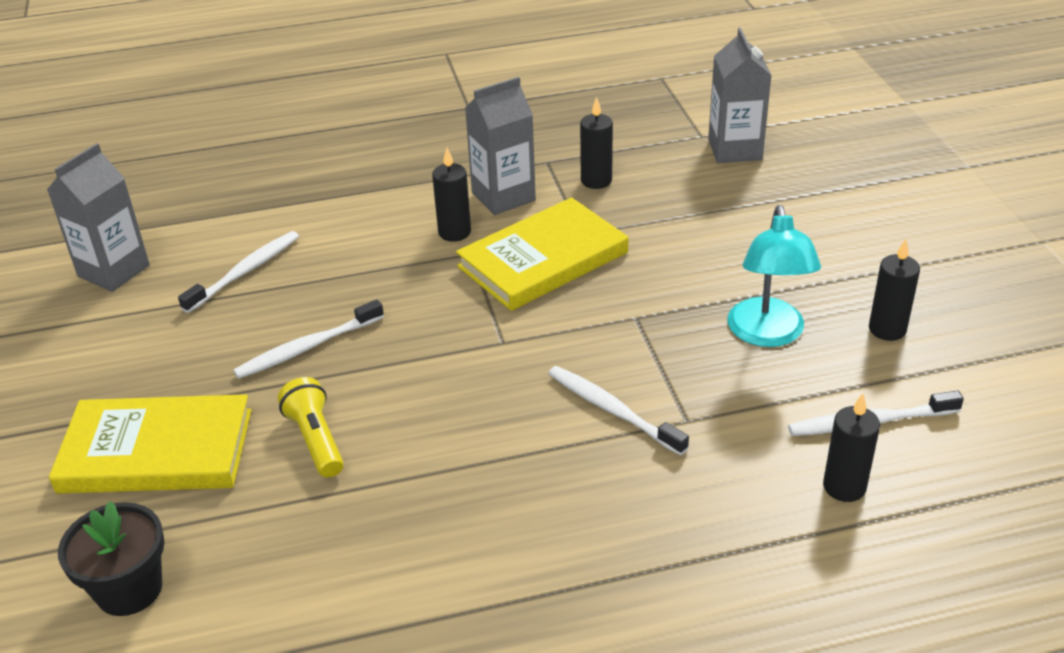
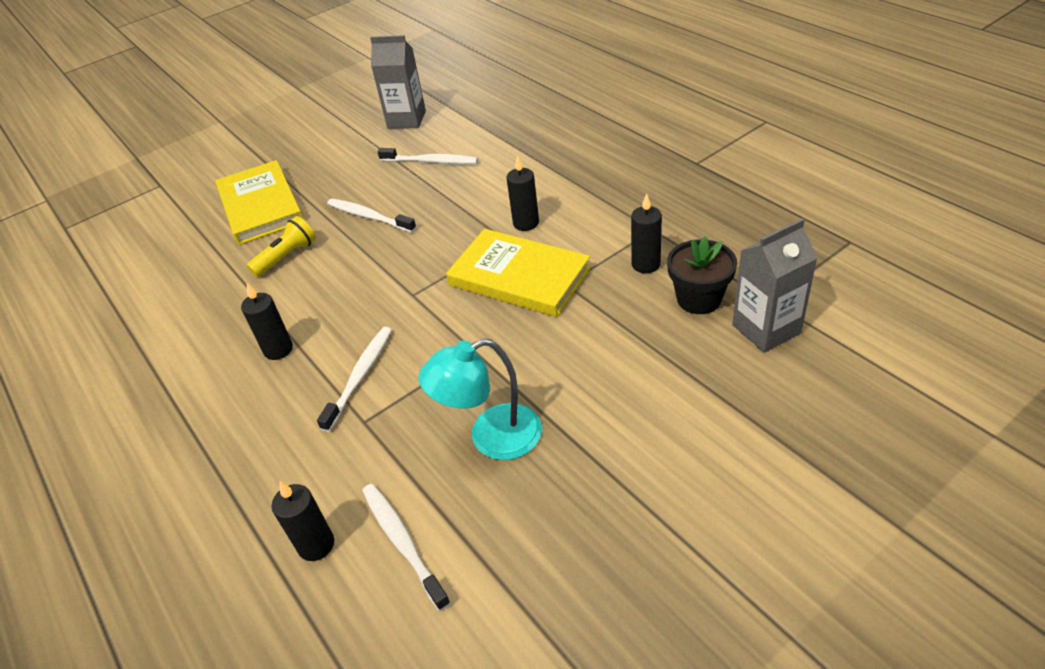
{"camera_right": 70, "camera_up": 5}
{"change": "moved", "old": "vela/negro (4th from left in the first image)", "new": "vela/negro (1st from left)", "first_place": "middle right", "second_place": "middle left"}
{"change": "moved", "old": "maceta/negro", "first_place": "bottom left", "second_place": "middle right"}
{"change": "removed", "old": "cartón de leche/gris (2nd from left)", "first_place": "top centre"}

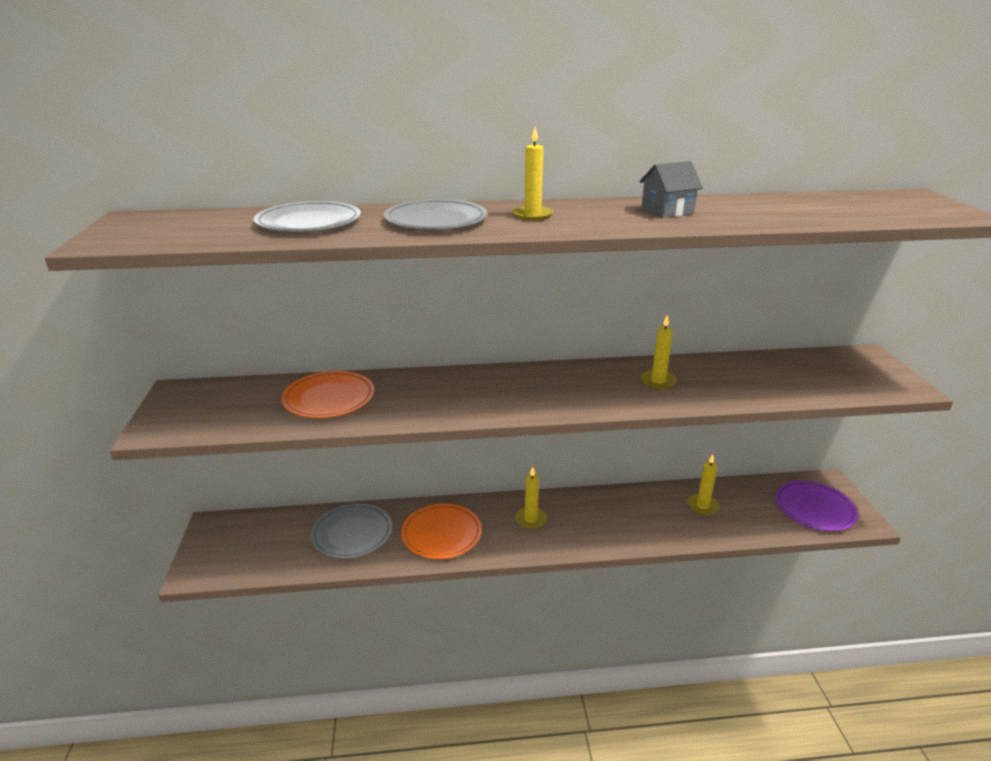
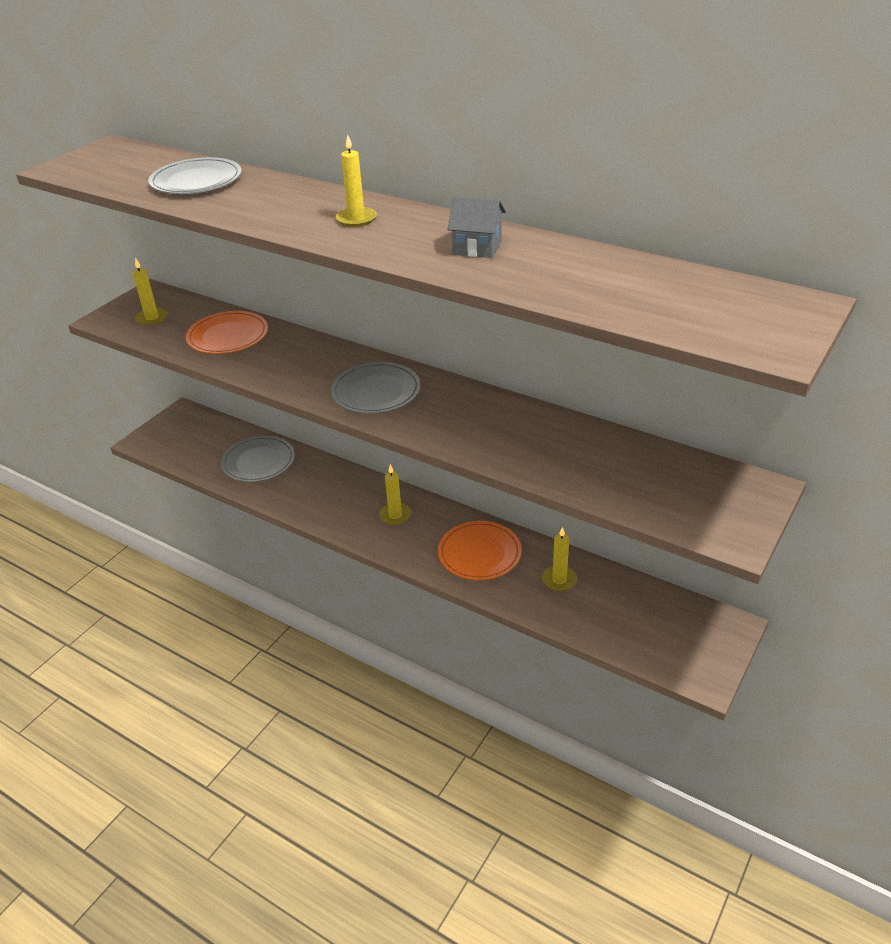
{"camera_right": 40, "camera_up": 10}
{"change": "moved", "old": "vela/amarillo (3rd from left in the first image)", "new": "vela/amarillo (1st from left)", "first_place": "centre", "second_place": "top left"}
{"change": "moved", "old": "plato/gris (3rd from left)", "first_place": "top centre", "second_place": "centre"}
{"change": "moved", "old": "plato/naranja (2nd from left)", "first_place": "bottom centre", "second_place": "centre"}
{"change": "removed", "old": "plato/morado", "first_place": "middle right"}

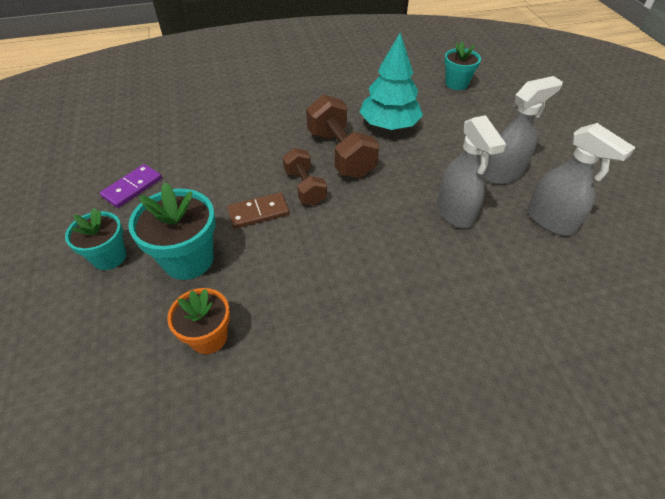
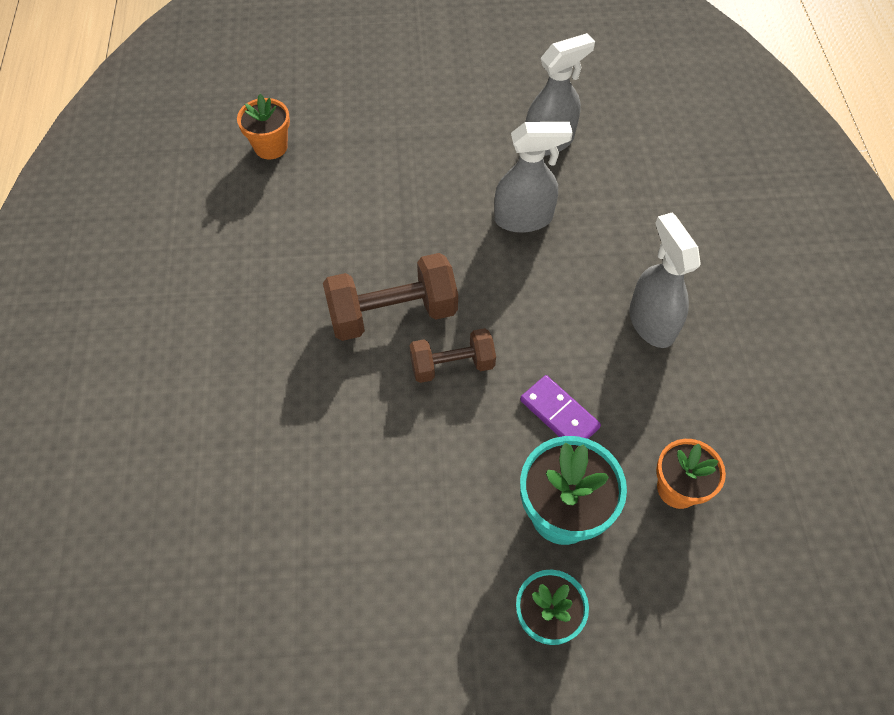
{"camera_right": -80, "camera_up": 10}
{"change": "recoloured", "old": "maceta/turquesa (3rd from left)", "new": "maceta/naranja (1st from left)", "first_place": "top right", "second_place": "top left"}
{"change": "moved", "old": "ficha de dominó/morado", "first_place": "middle left", "second_place": "centre"}
{"change": "moved", "old": "pulverizador/gris (2nd from left in the first image)", "new": "pulverizador/gris (3rd from left)", "first_place": "top right", "second_place": "middle right"}
{"change": "removed", "old": "ficha de dominó/marrón", "first_place": "centre"}
{"change": "removed", "old": "árbol/turquesa", "first_place": "top centre"}

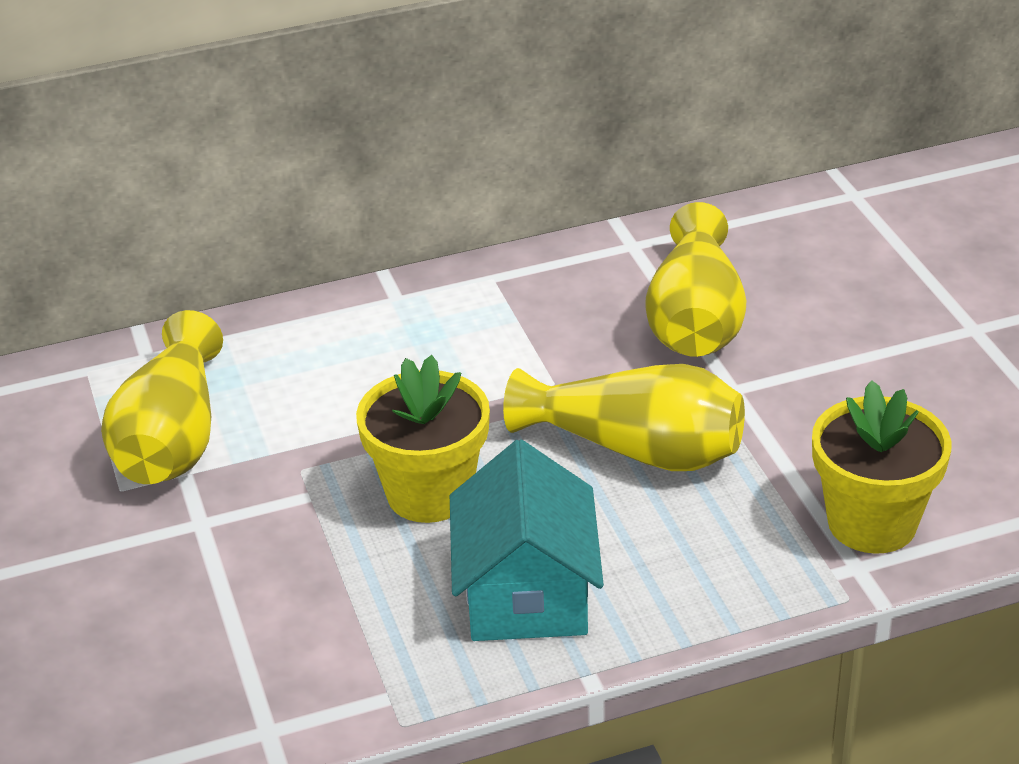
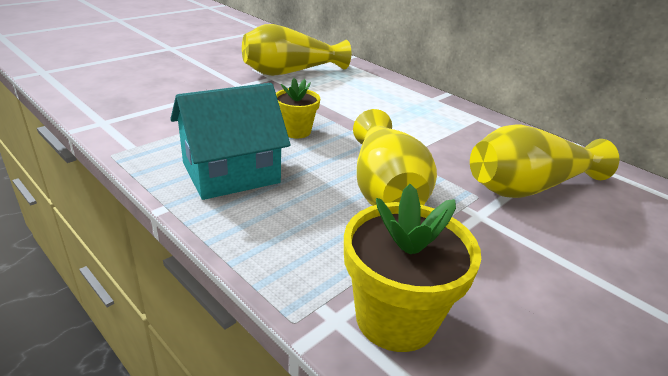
{"camera_right": 60, "camera_up": -5}
{"change": "resized", "old": "maceta/amarillo (1st from left)", "first_place": "centre", "second_place": "top centre", "factor": 0.61}

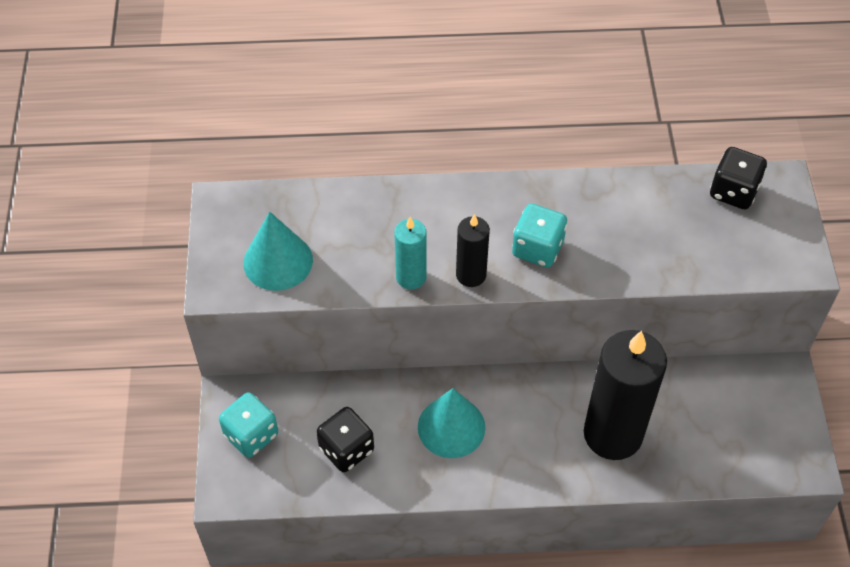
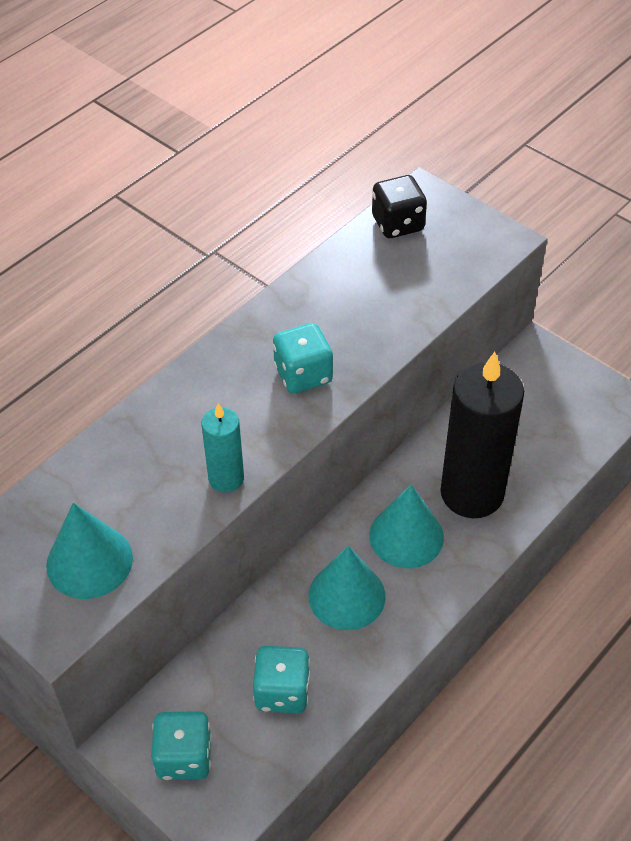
{"camera_right": -45, "camera_up": -5}
{"change": "recoloured", "old": "dado/negro (1st from left)", "new": "dado/turquesa (2nd from left)", "first_place": "bottom centre", "second_place": "bottom centre"}
{"change": "added", "new": "cono/turquesa (3rd from left)", "second_place": "centre"}
{"change": "removed", "old": "vela/negro (1st from left)", "first_place": "centre"}

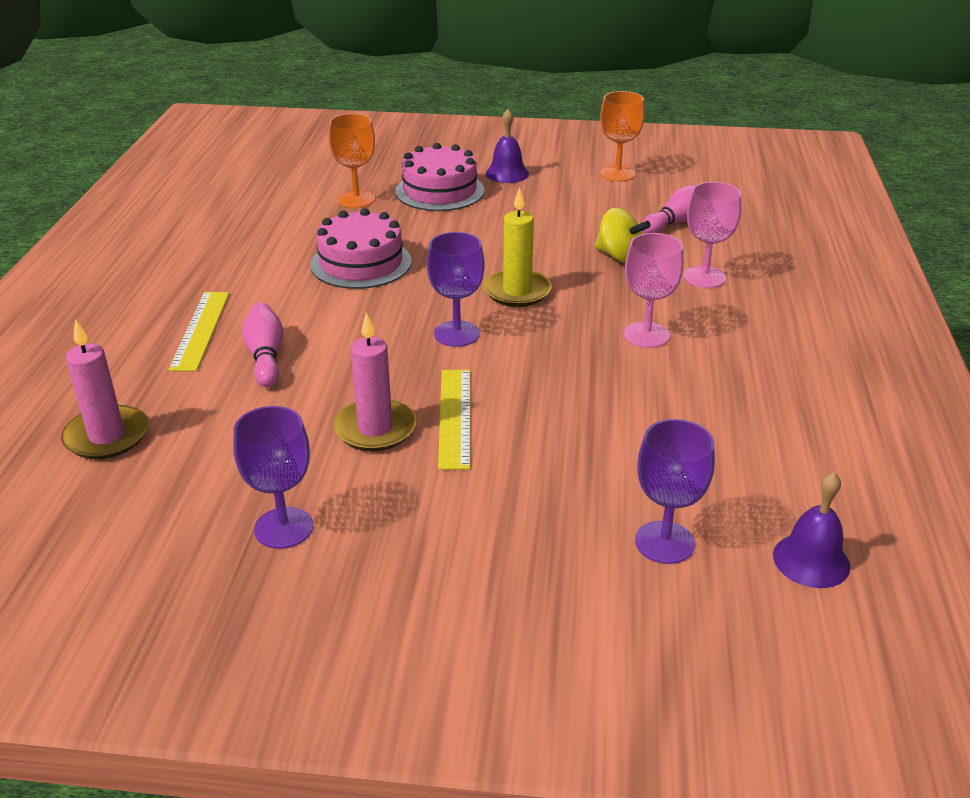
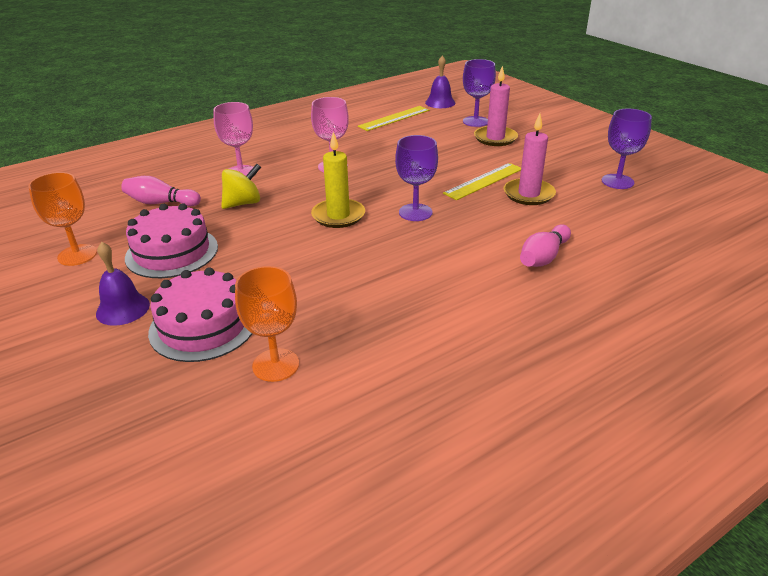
{"camera_right": -130, "camera_up": 0}
{"change": "moved", "old": "tarta/rosa (1st from left)", "first_place": "top centre", "second_place": "middle left"}
{"change": "turned", "old": "peonza/amarillo", "first_place": "top centre", "second_place": "top left", "degrees": 60}
{"change": "moved", "old": "regla/amarillo (1st from left)", "first_place": "middle left", "second_place": "top centre"}
{"change": "moved", "old": "vela/rosa (1st from left)", "first_place": "middle left", "second_place": "top centre"}

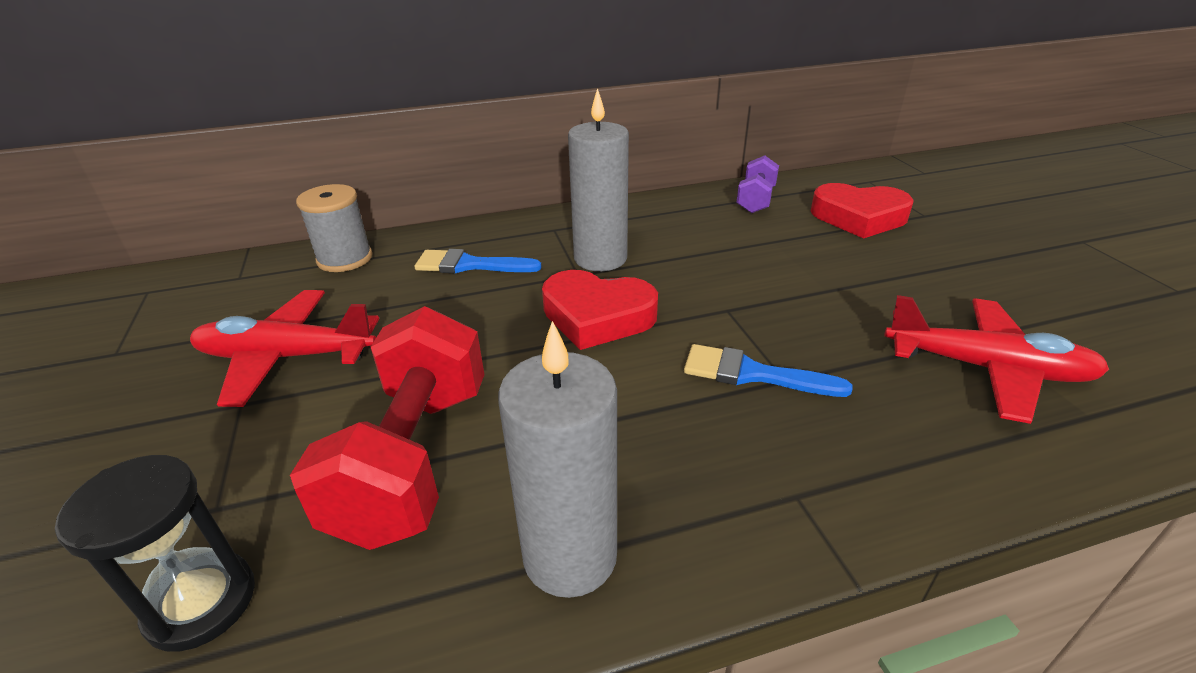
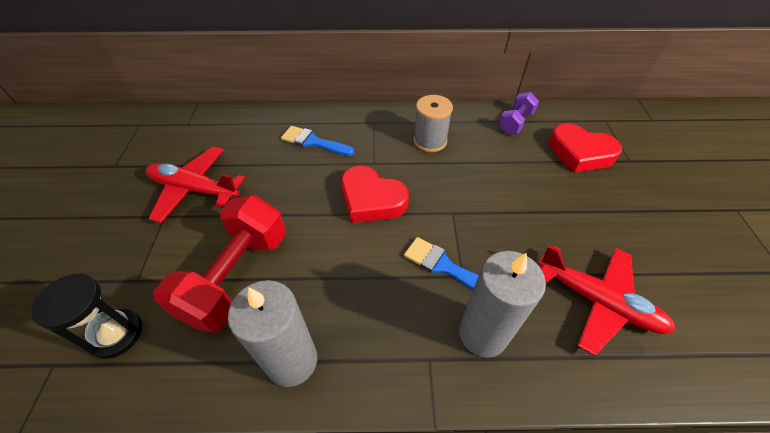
{"camera_right": 15, "camera_up": 15}
{"change": "moved", "old": "carrete/gris", "first_place": "middle left", "second_place": "top centre"}
{"change": "moved", "old": "vela/gris (2nd from left)", "first_place": "top centre", "second_place": "bottom centre"}

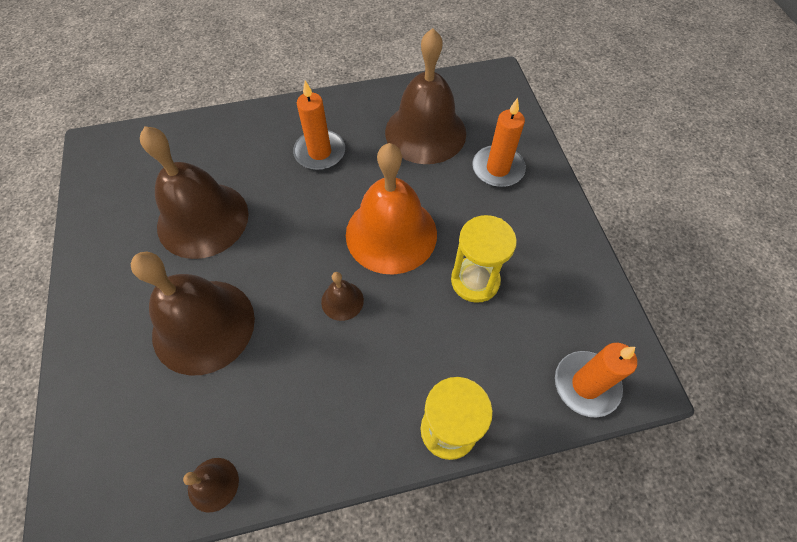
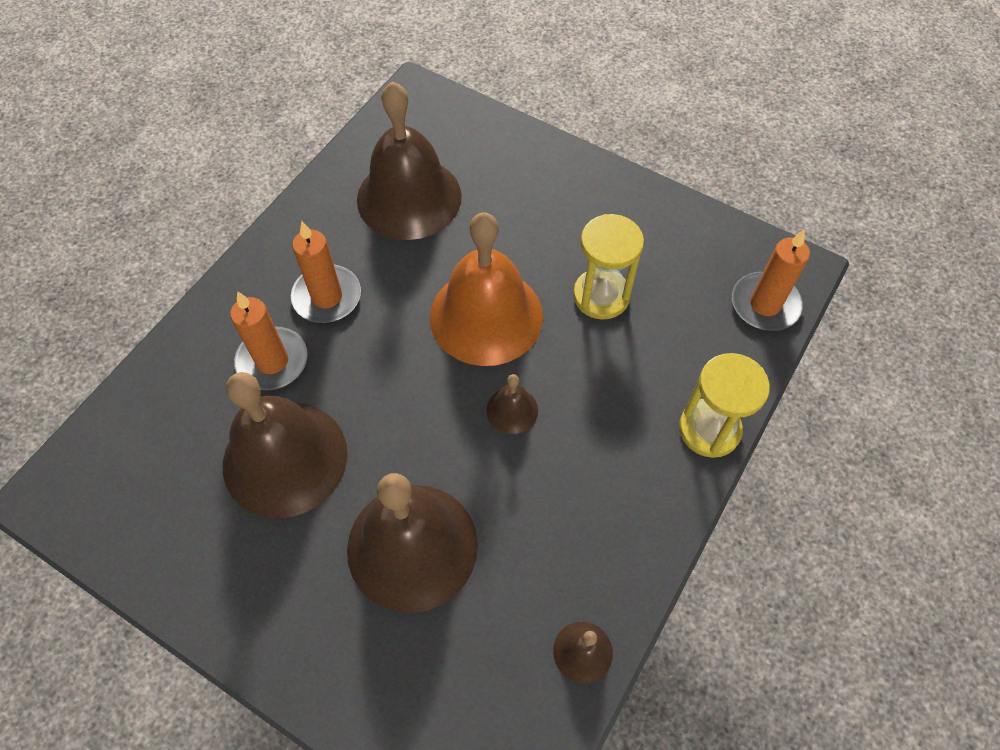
{"camera_right": -45, "camera_up": 0}
{"change": "moved", "old": "vela/naranja (2nd from left in the first image)", "new": "vela/naranja (1st from left)", "first_place": "top centre", "second_place": "middle left"}

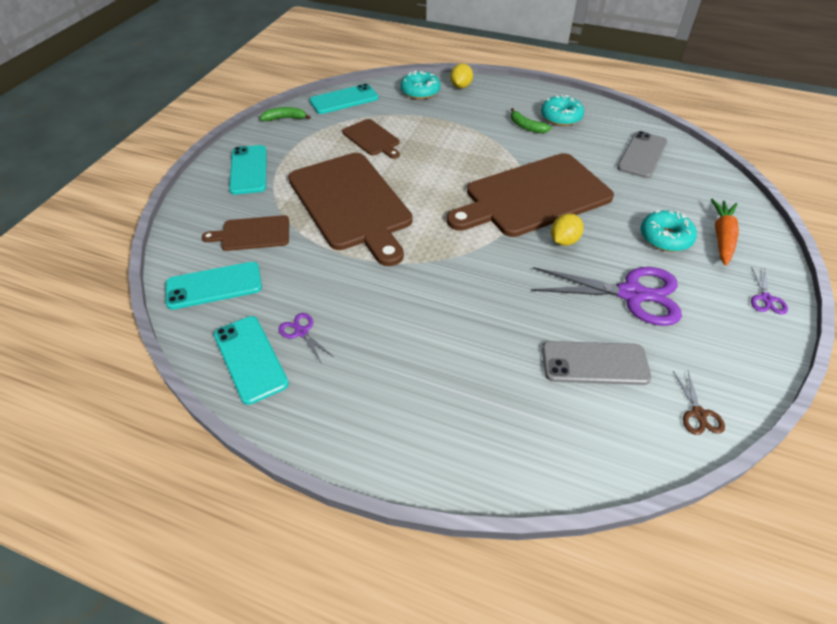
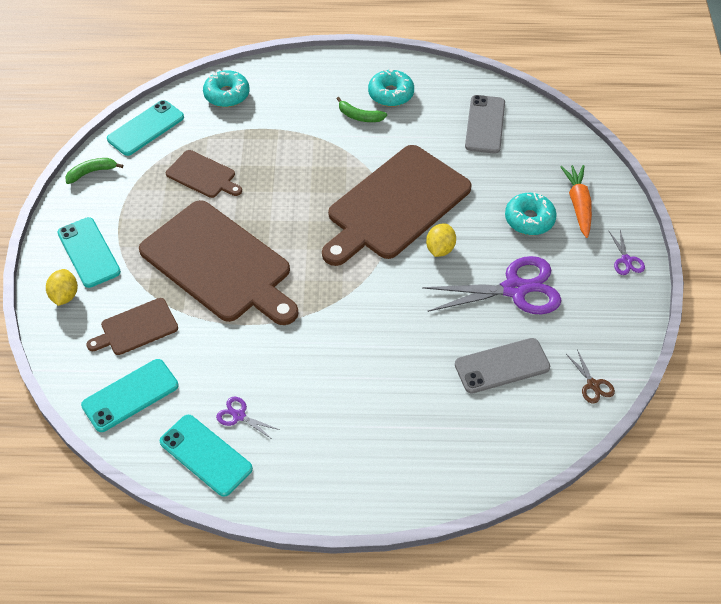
{"camera_right": -20, "camera_up": 5}
{"change": "moved", "old": "limón/amarillo (1st from left)", "first_place": "top centre", "second_place": "middle left"}

